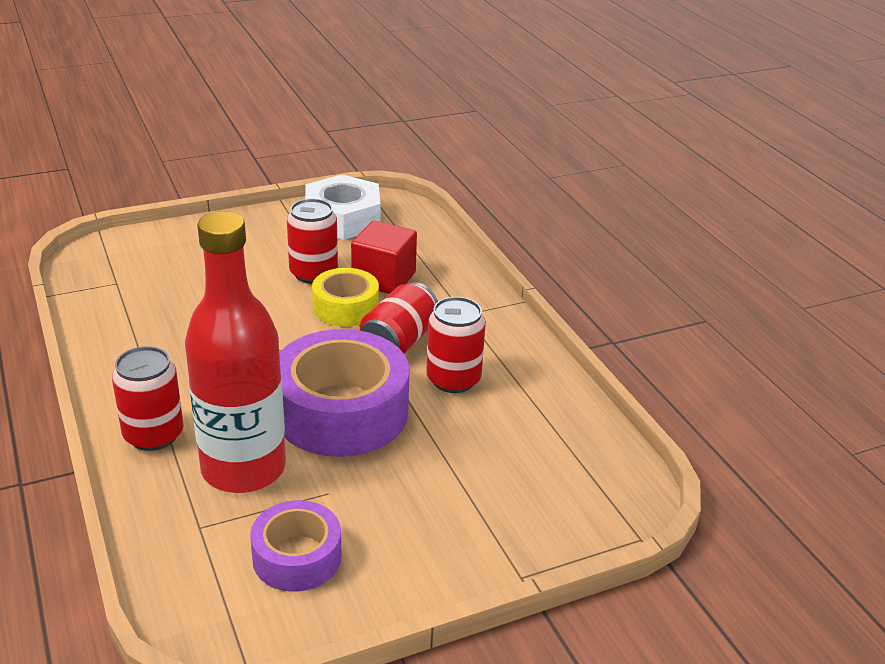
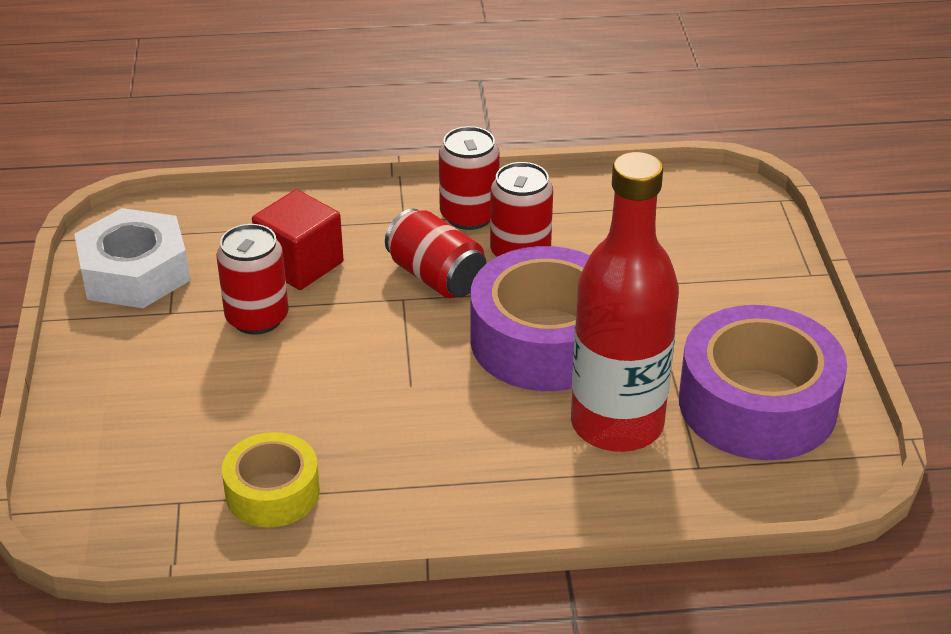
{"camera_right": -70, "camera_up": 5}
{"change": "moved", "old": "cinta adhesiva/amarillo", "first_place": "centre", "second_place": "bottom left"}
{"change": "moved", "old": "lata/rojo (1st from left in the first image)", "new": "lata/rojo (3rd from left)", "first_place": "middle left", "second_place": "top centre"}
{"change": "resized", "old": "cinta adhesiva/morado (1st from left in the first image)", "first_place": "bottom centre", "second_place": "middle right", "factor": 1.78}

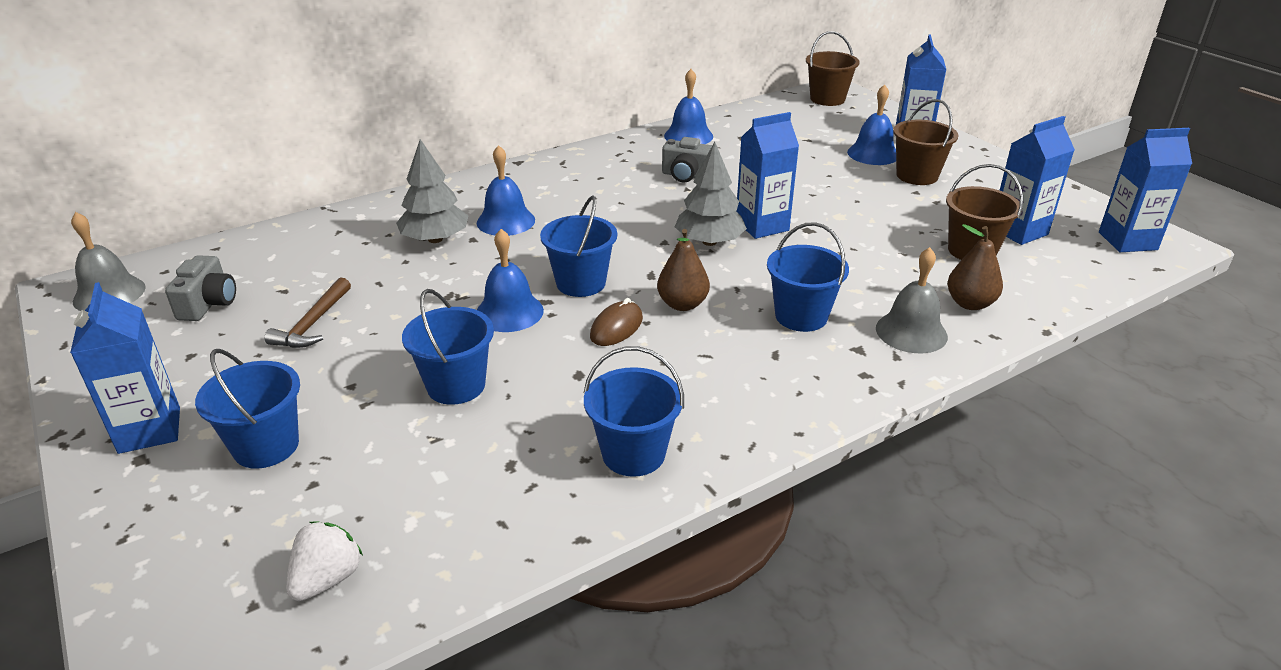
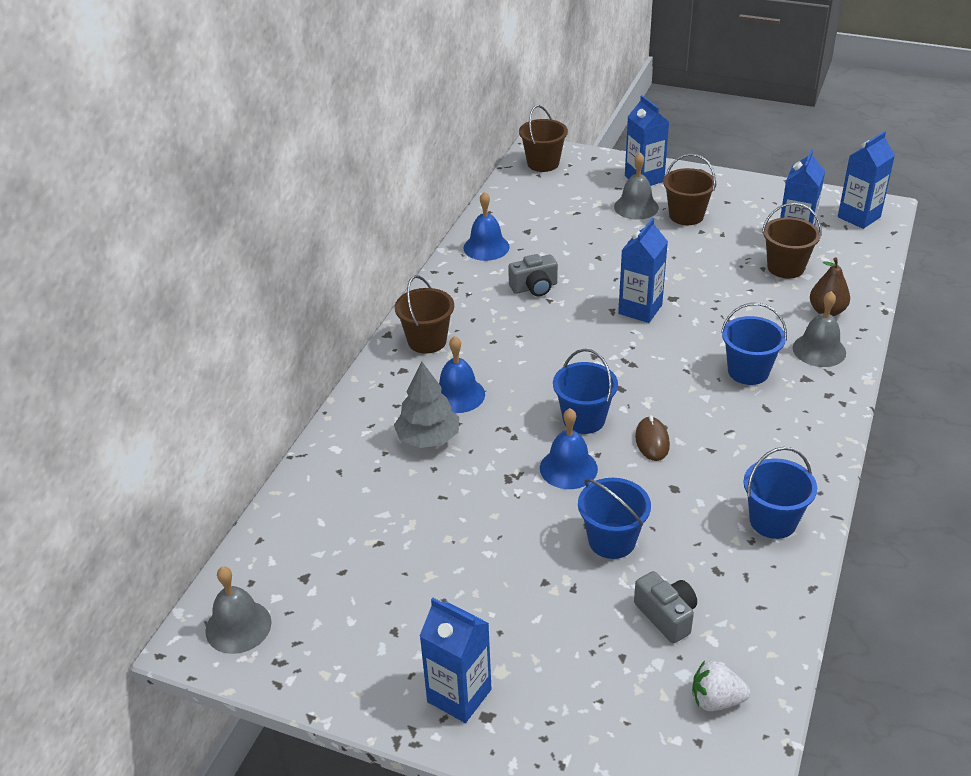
{"camera_right": -35, "camera_up": 5}
{"change": "added", "new": "balde/marrón (1st from left)", "second_place": "centre"}
{"change": "recoloured", "old": "campana/azul (4th from left)", "new": "campana/gris (2nd from left)", "first_place": "top right", "second_place": "top centre"}
{"change": "moved", "old": "cámara/gris (1st from left in the first image)", "new": "cámara/gris (2nd from left)", "first_place": "middle left", "second_place": "bottom right"}
{"change": "turned", "old": "fresa/blanco", "first_place": "bottom left", "second_place": "bottom right", "degrees": -75}
{"change": "removed", "old": "balde/azul (1st from left)", "first_place": "middle left"}
{"change": "removed", "old": "martillo/marrón", "first_place": "middle left"}
{"change": "removed", "old": "pera/marrón (1st from left)", "first_place": "centre"}
{"change": "removed", "old": "árbol/gris (2nd from left)", "first_place": "top centre"}

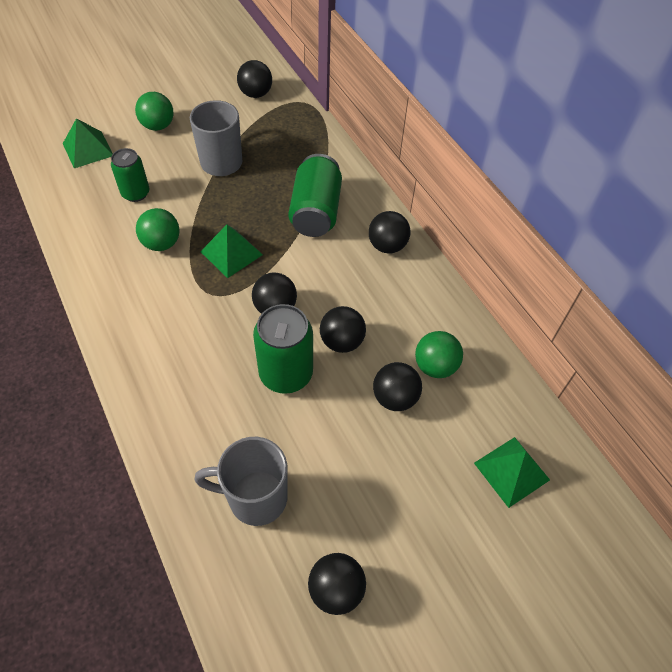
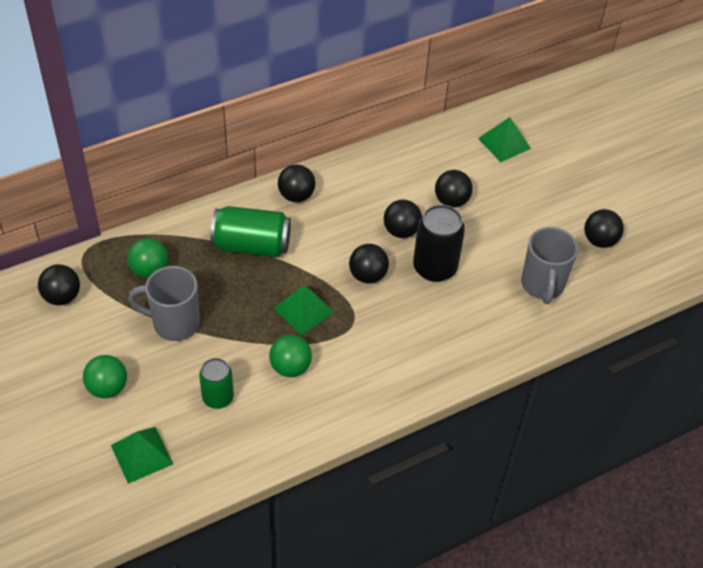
{"camera_right": -90, "camera_up": -5}
{"change": "moved", "old": "pelota/verde (3rd from left in the first image)", "new": "pelota/verde (2nd from left)", "first_place": "centre", "second_place": "middle left"}
{"change": "recoloured", "old": "lata/verde (2nd from left)", "new": "lata/negro", "first_place": "centre", "second_place": "centre"}

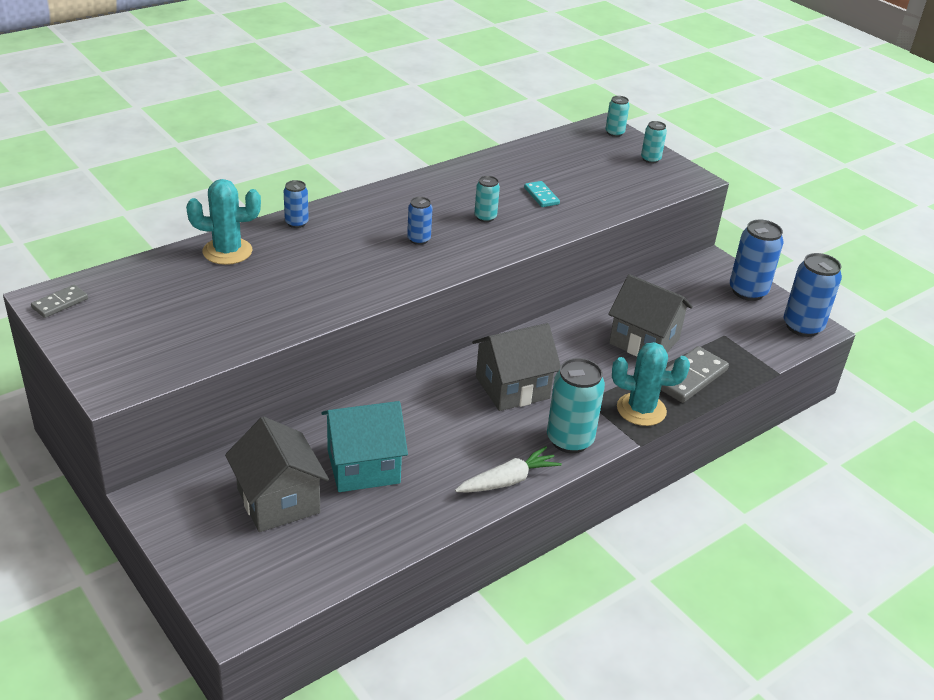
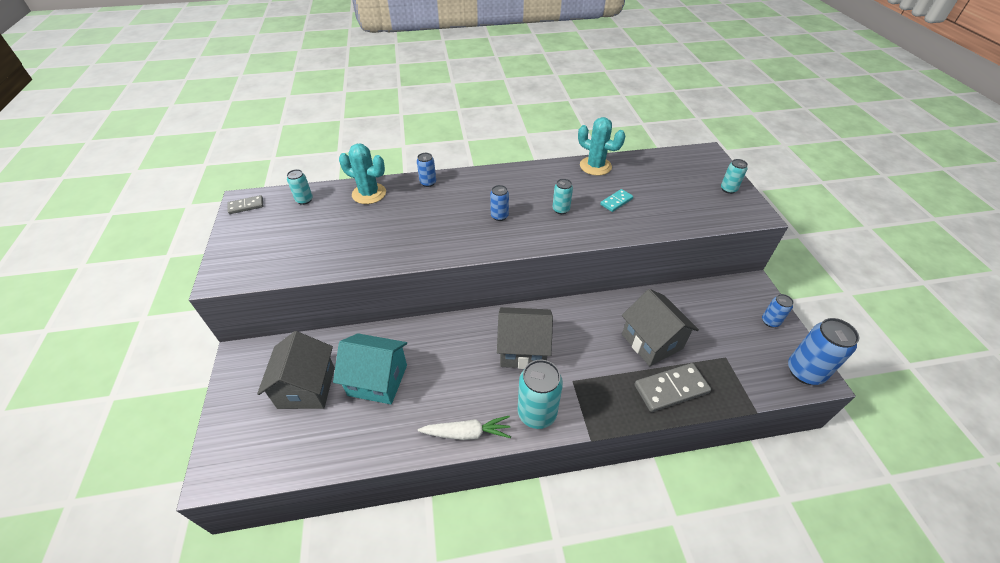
{"camera_right": 30, "camera_up": 10}
{"change": "moved", "old": "lata/turquesa (3rd from left in the first image)", "new": "lata/turquesa (1st from left)", "first_place": "top centre", "second_place": "top left"}
{"change": "moved", "old": "cactus/turquesa (2nd from left)", "first_place": "middle right", "second_place": "top centre"}
{"change": "turned", "old": "ficha de dominó/turquesa", "first_place": "top centre", "second_place": "centre", "degrees": 45}
{"change": "resized", "old": "lata/azul (3rd from left)", "first_place": "middle right", "second_place": "middle right", "factor": 0.54}

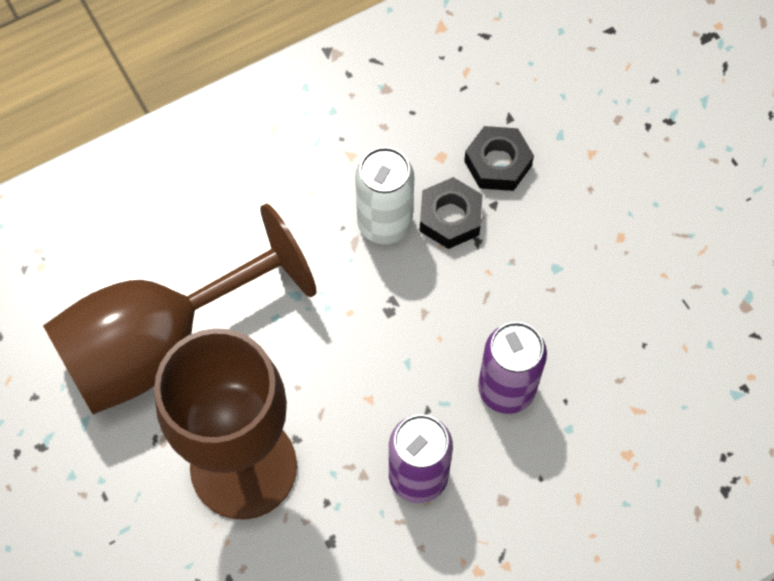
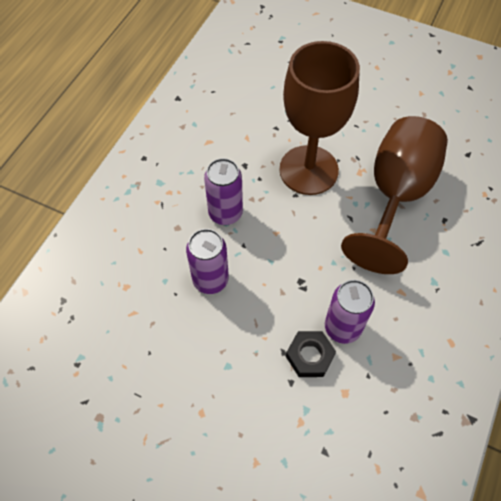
{"camera_right": 145, "camera_up": -5}
{"change": "recoloured", "old": "lata/blanco", "new": "lata/morado (3rd from left)", "first_place": "centre", "second_place": "middle right"}
{"change": "removed", "old": "tuerca/negro (2nd from left)", "first_place": "top centre"}

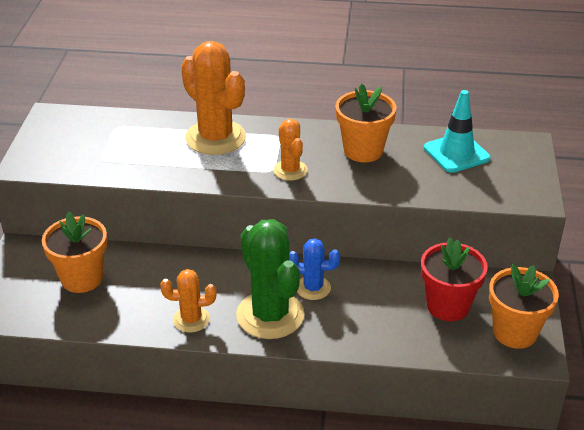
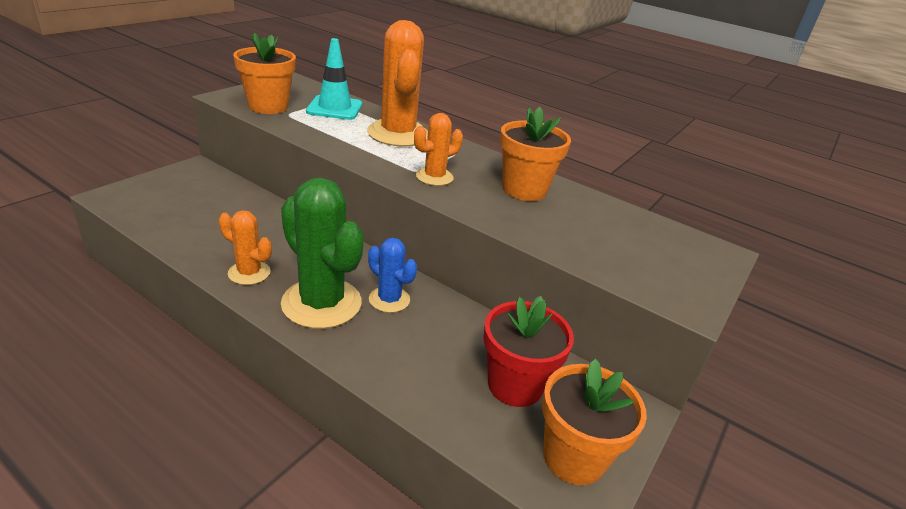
{"camera_right": 25, "camera_up": -5}
{"change": "moved", "old": "maceta/naranja (1st from left)", "first_place": "middle left", "second_place": "top left"}
{"change": "turned", "old": "cactus/verde", "first_place": "centre", "second_place": "centre", "degrees": -45}
{"change": "moved", "old": "cono de tráfico/turquesa", "first_place": "top right", "second_place": "top centre"}
{"change": "turned", "old": "cactus/naranja (3rd from left)", "first_place": "centre", "second_place": "top centre", "degrees": 45}

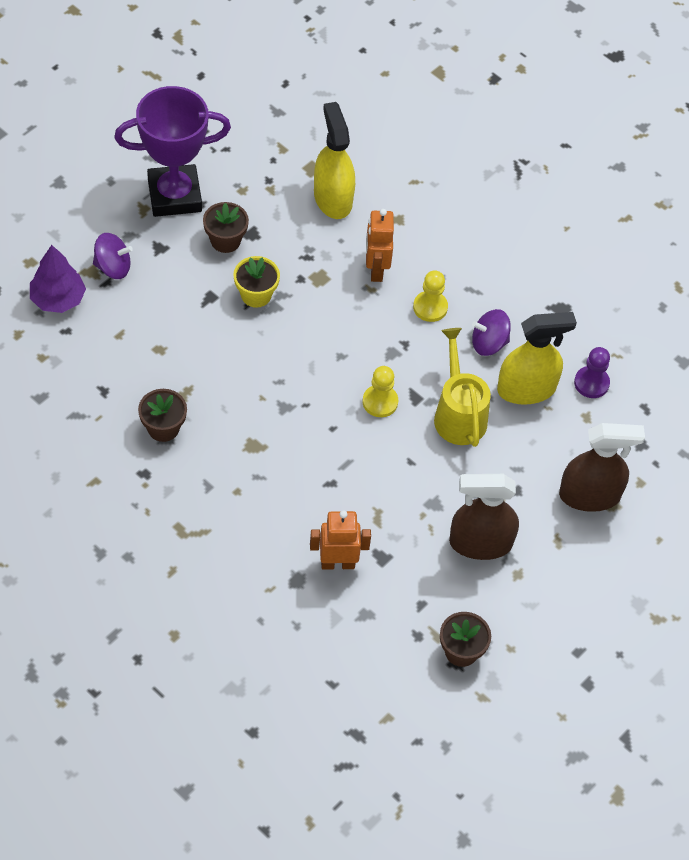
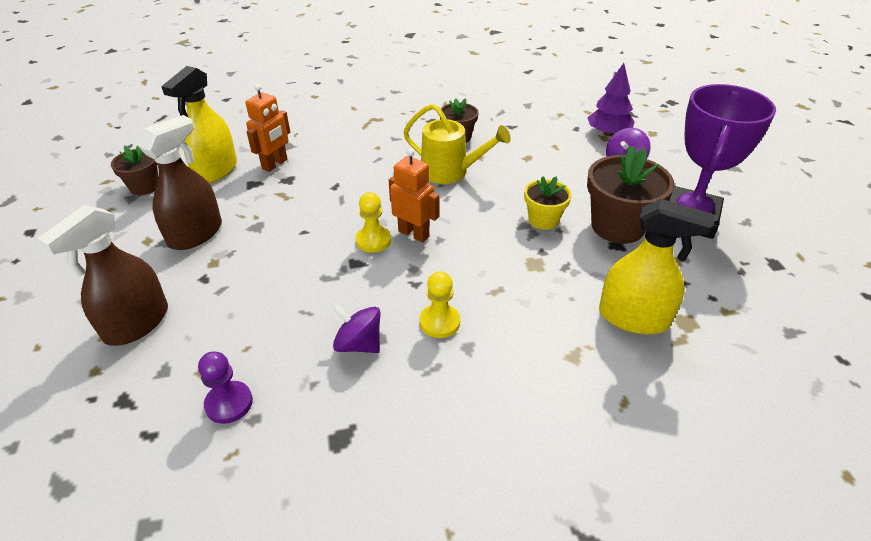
{"camera_right": 130, "camera_up": -15}
{"change": "moved", "old": "pulverizador/amarillo (2nd from left in the first image)", "new": "pulverizador/amarillo (1st from left)", "first_place": "middle right", "second_place": "top left"}
{"change": "turned", "old": "peonza/morado (2nd from left in the first image)", "first_place": "middle right", "second_place": "centre", "degrees": -90}
{"change": "moved", "old": "robot/naranja (2nd from left)", "first_place": "top centre", "second_place": "centre"}
{"change": "moved", "old": "regadera/amarillo", "first_place": "middle right", "second_place": "top centre"}
{"change": "resized", "old": "maceta/marrón (2nd from left in the first image)", "first_place": "top left", "second_place": "middle right", "factor": 1.72}

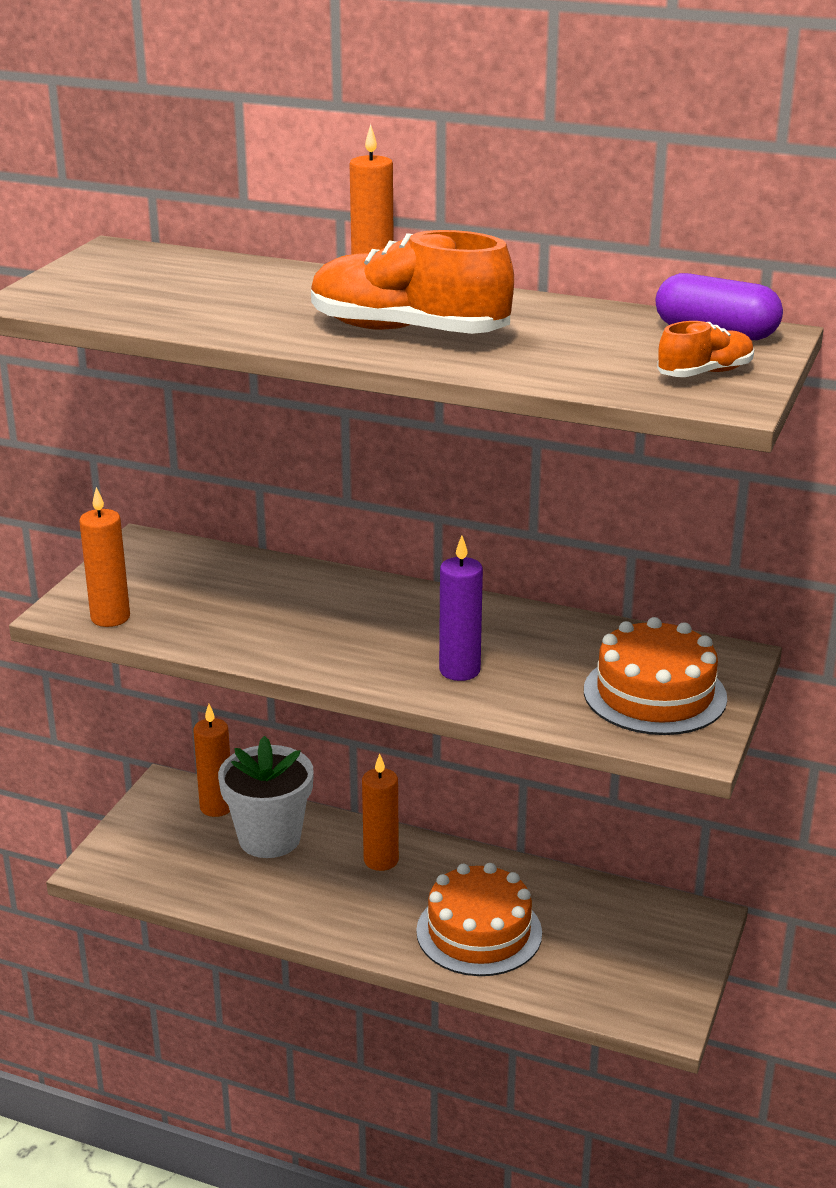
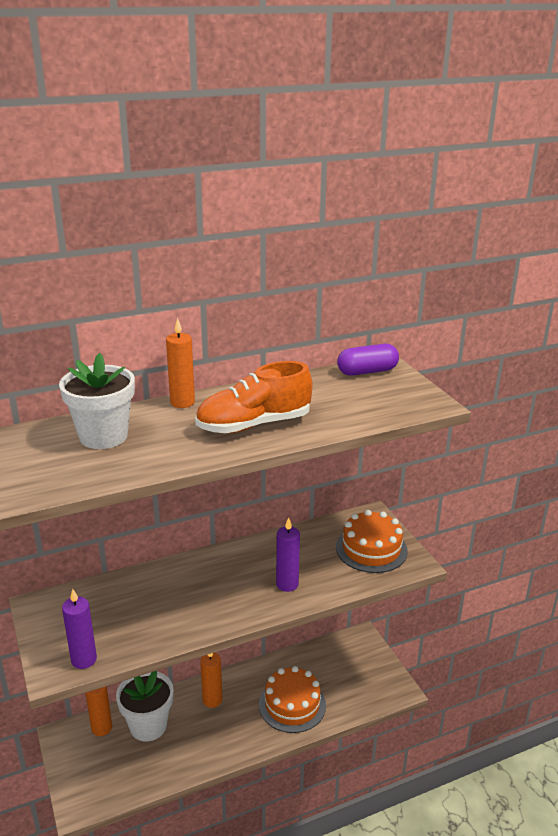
{"camera_right": -45, "camera_up": 0}
{"change": "added", "new": "maceta/blanco (1st from left)", "second_place": "middle left"}
{"change": "recoloured", "old": "vela/naranja (1st from left)", "new": "vela/morado (1st from left)", "first_place": "middle left", "second_place": "bottom left"}
{"change": "removed", "old": "zapato/naranja (2nd from left)", "first_place": "top right"}

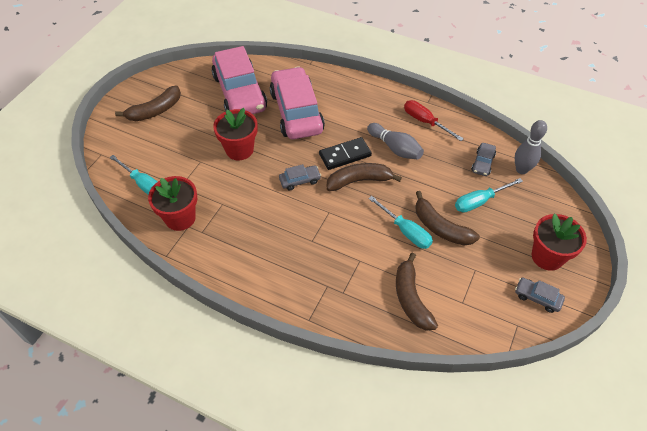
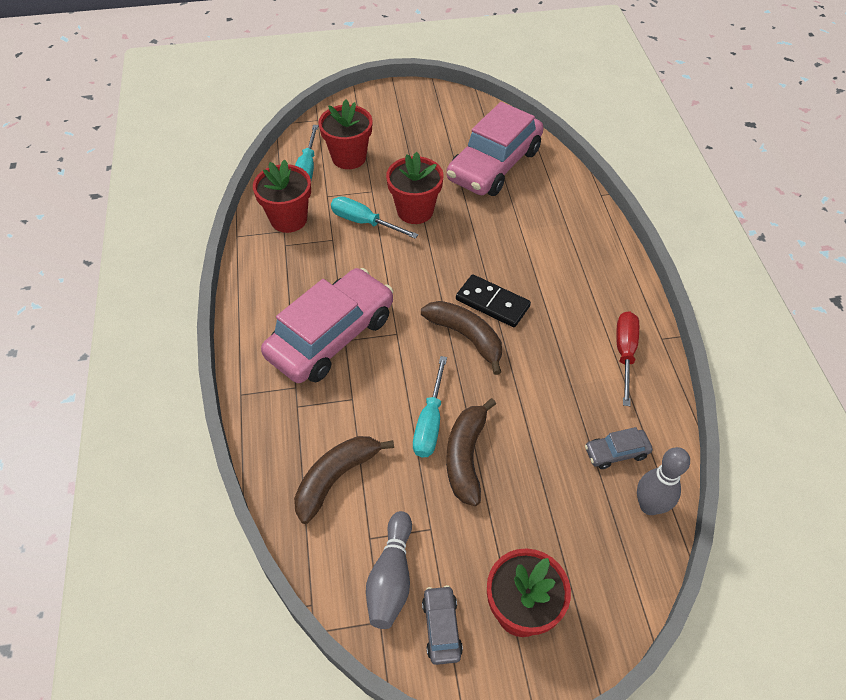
{"camera_right": 55, "camera_up": 0}
{"change": "moved", "old": "coche/rosa (2nd from left in the first image)", "new": "coche/rosa (1st from left)", "first_place": "top centre", "second_place": "centre"}
{"change": "added", "new": "maceta/rojo (2nd from left)", "second_place": "top centre"}
{"change": "moved", "old": "destornillador/turquesa (3rd from left in the first image)", "new": "destornillador/turquesa (2nd from left)", "first_place": "middle right", "second_place": "top centre"}
{"change": "moved", "old": "bolo/gris (1st from left)", "first_place": "top centre", "second_place": "bottom centre"}
{"change": "removed", "old": "plátano/marrón (1st from left)", "first_place": "top left"}
{"change": "removed", "old": "coche/gris (1st from left)", "first_place": "centre"}

